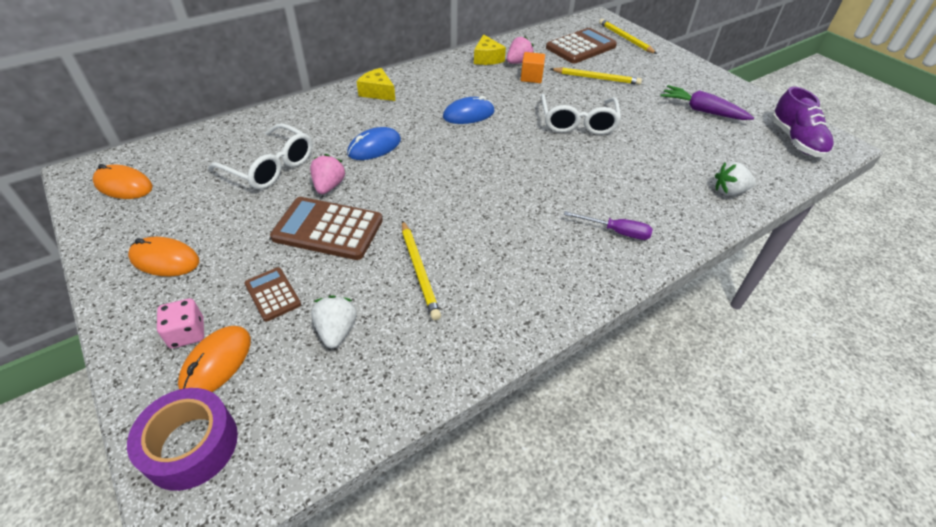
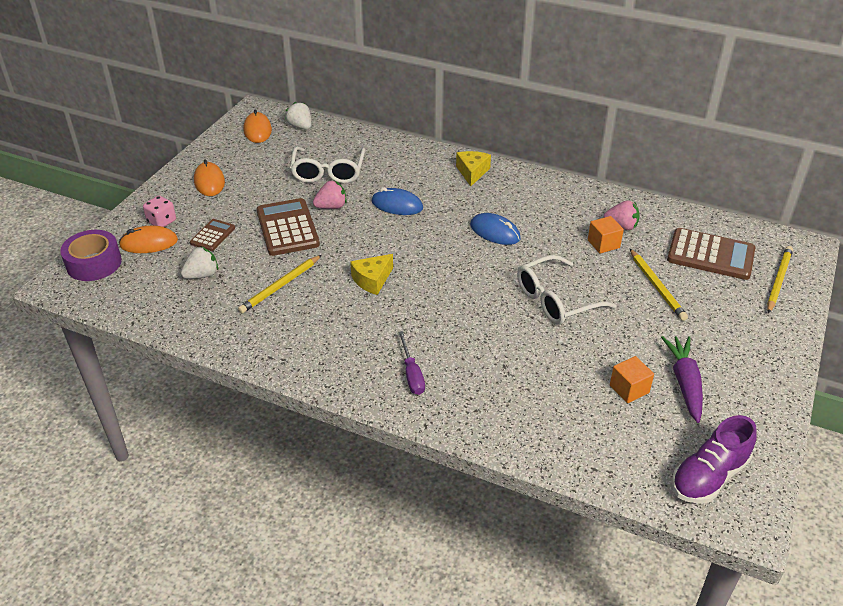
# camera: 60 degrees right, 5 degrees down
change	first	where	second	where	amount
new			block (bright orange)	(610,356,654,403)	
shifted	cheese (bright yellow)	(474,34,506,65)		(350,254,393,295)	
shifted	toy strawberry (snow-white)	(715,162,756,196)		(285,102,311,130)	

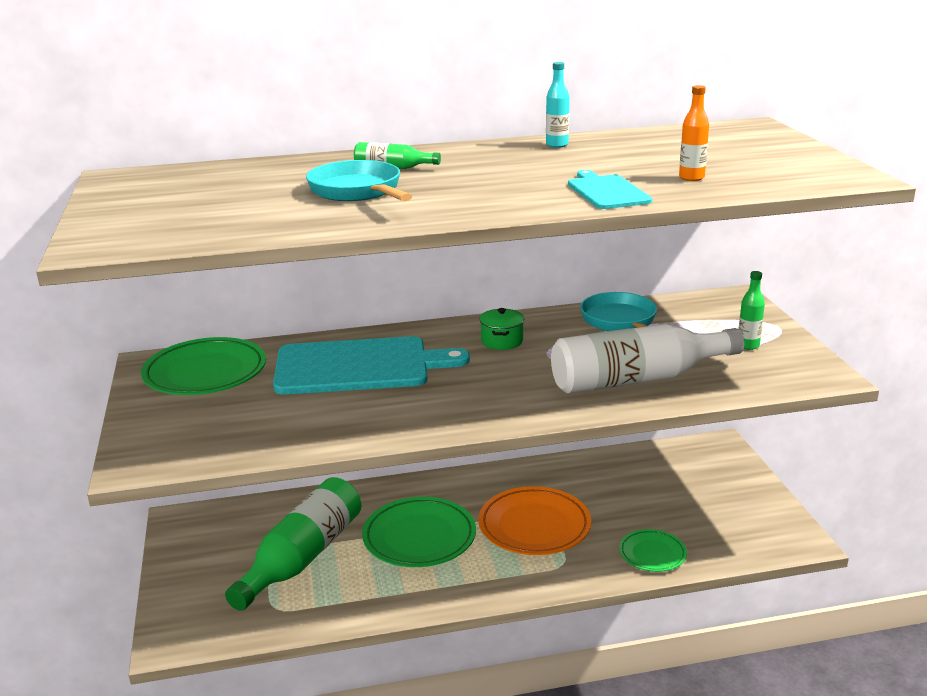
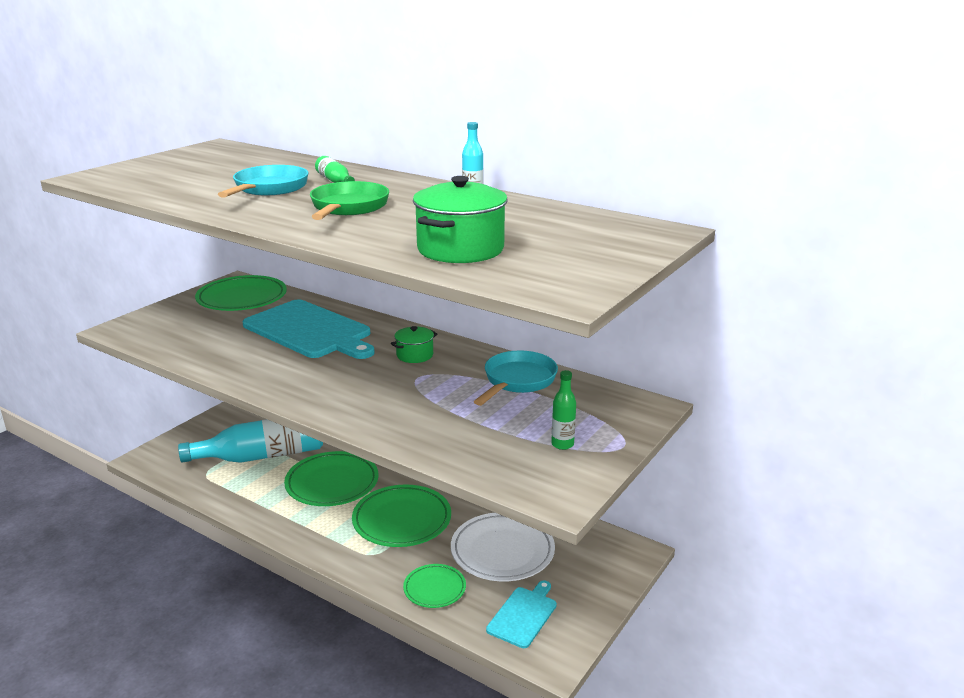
# camera: 45 degrees right, 0 degrees up
change	first	where	second	where	amount
gone	flask (snow-white)	(551,324,744,393)			
new			frying pan (emerald)	(310,181,389,220)	
new			flat dish (snow-white)	(451,513,555,581)	
shifted	cutting board (aqua)	(568,170,652,209)		(486,580,557,648)	
swapped	flask (bright orange)	(679,85,709,181)	cooking pot (emerald)	(413,176,508,263)	
repainted	flask (emerald)	(225,477,361,611)	flask (aqua)	(178,419,323,463)	
repainted	flat dish (bright orange)	(478,486,591,555)	flat dish (emerald)	(352,484,451,547)	

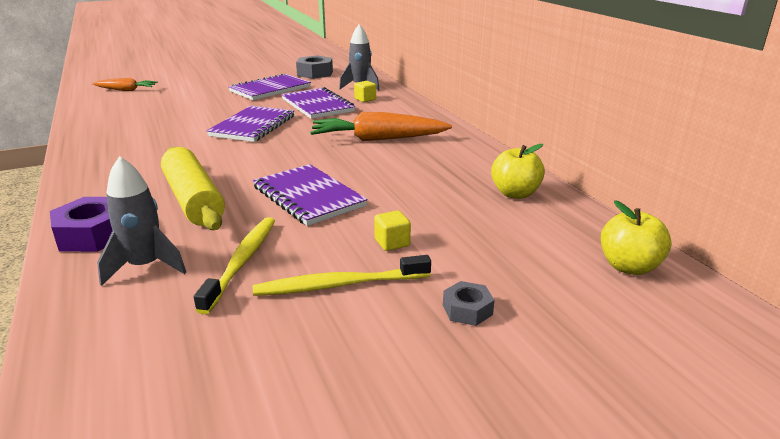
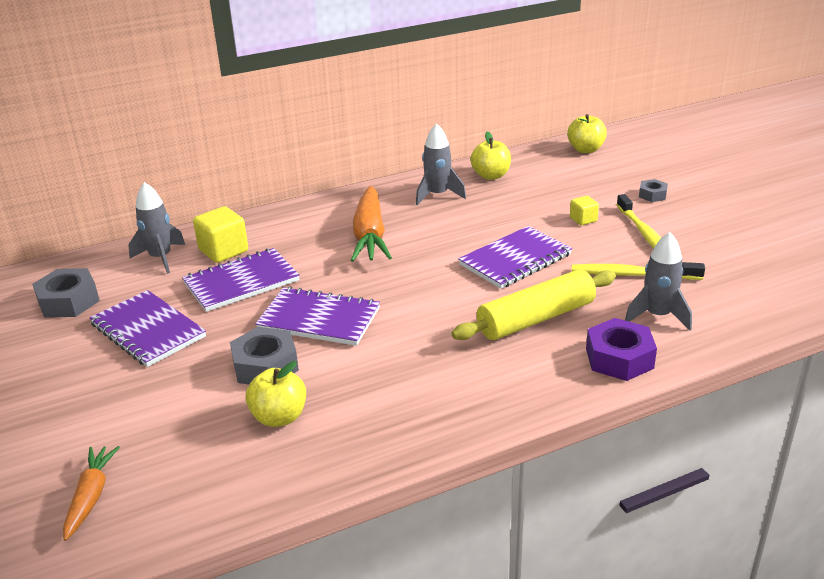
# camera: 90 degrees left, 5 degrees up
change	first	where	second	where	amount
new			hex nut (gray)	(230,327,299,384)	
new			apple fruit (bright yellow)	(245,361,306,427)	
new			rocket (gray)	(416,123,466,205)	
scaled	block (bright yellow)	(354,81,376,102)		(193,206,248,263)	x1.78

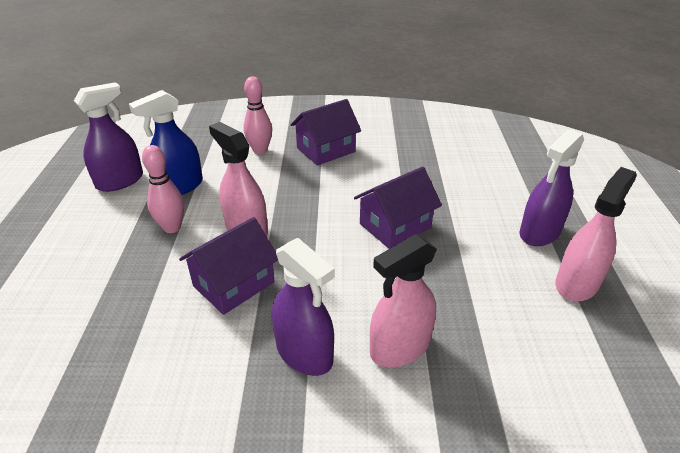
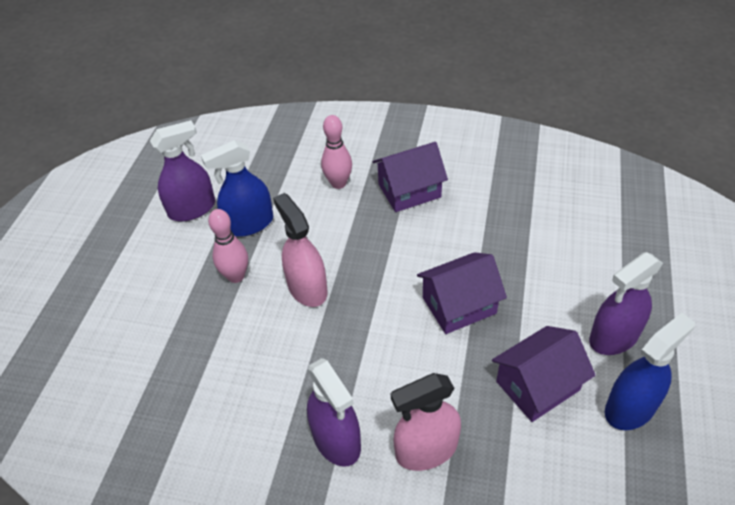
# camera: 15 degrees right, 10 degrees up
change	first	where	second	where	amount
shifted	cottage (purple)	(179,217,278,315)		(492,326,596,422)	
repainted	spray cleaner (rosy)	(555,167,637,302)	spray cleaner (royal blue)	(605,313,695,430)	

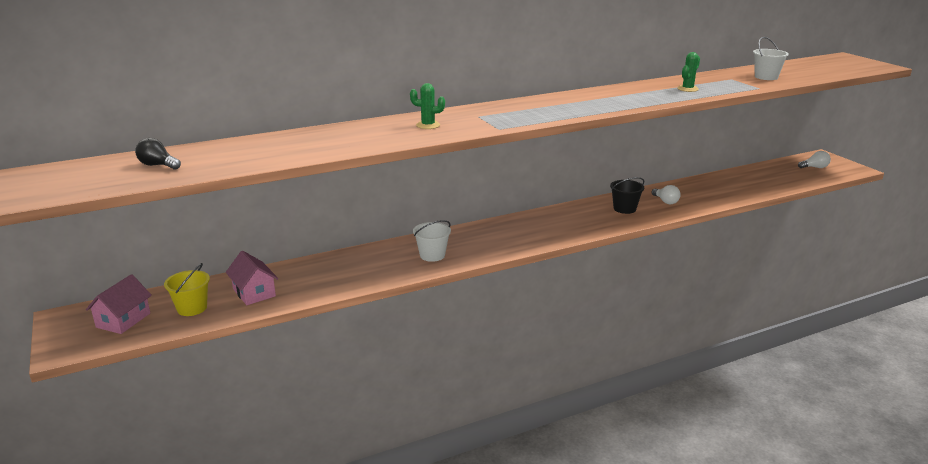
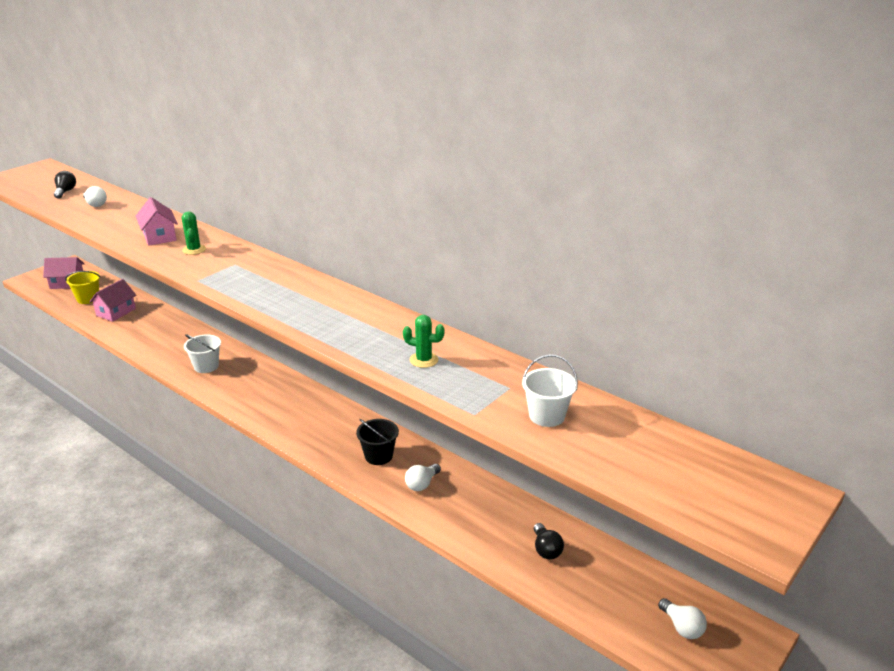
# camera: 65 degrees right, 5 degrees up
change	first	where	second	where	amount
new			light bulb (snow-white)	(83,186,107,207)	
new			cottage (rosy)	(136,197,178,246)	
new			light bulb (black)	(534,523,564,560)	

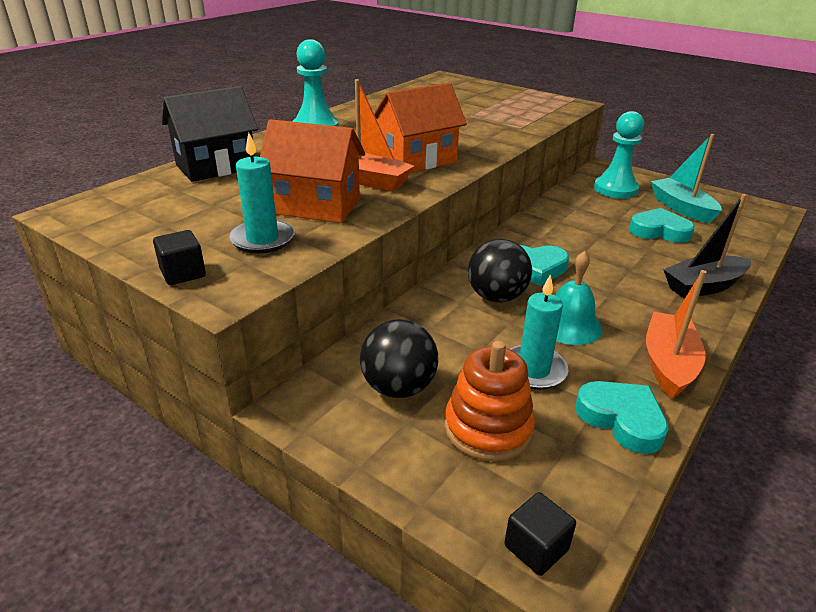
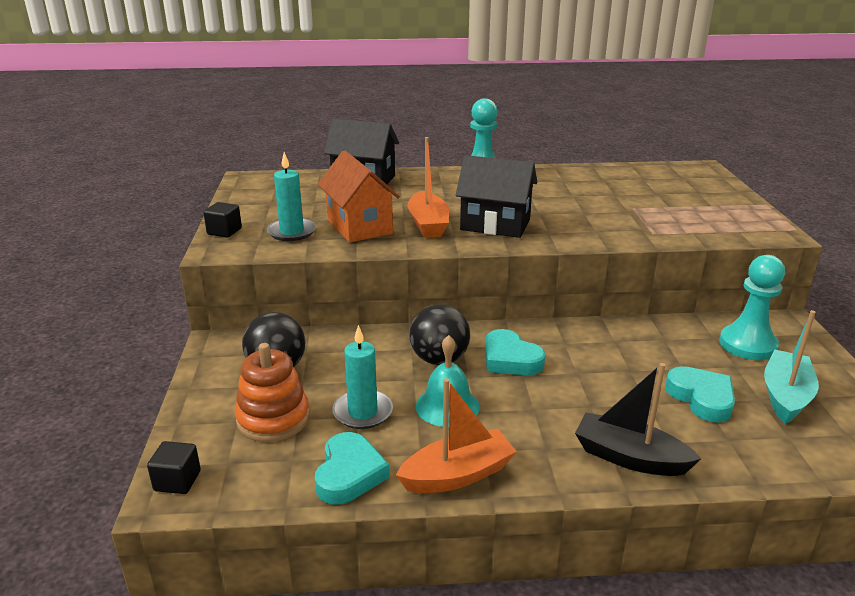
# camera: 50 degrees right, 5 degrees down
change	first	where	second	where	amount
repainted	cottage (bright orange)	(374,83,467,172)	cottage (black)	(456,155,537,238)	

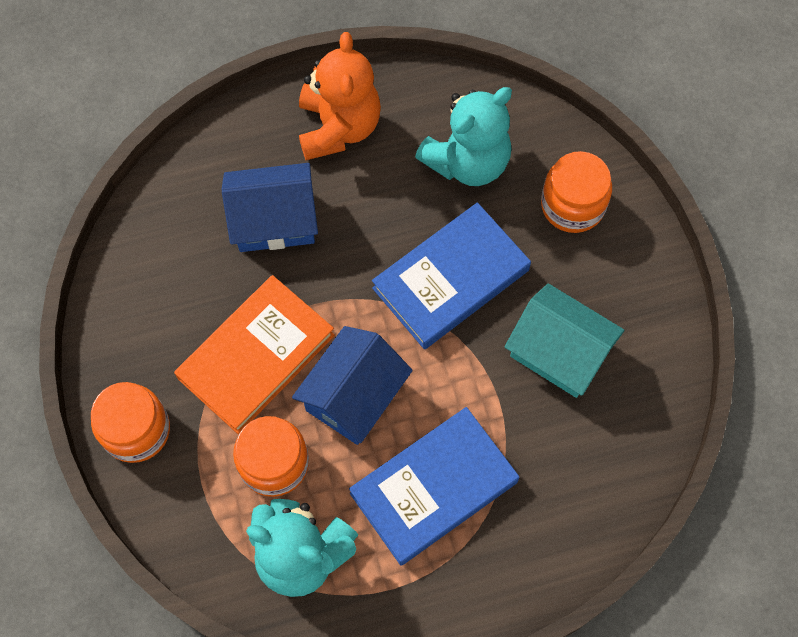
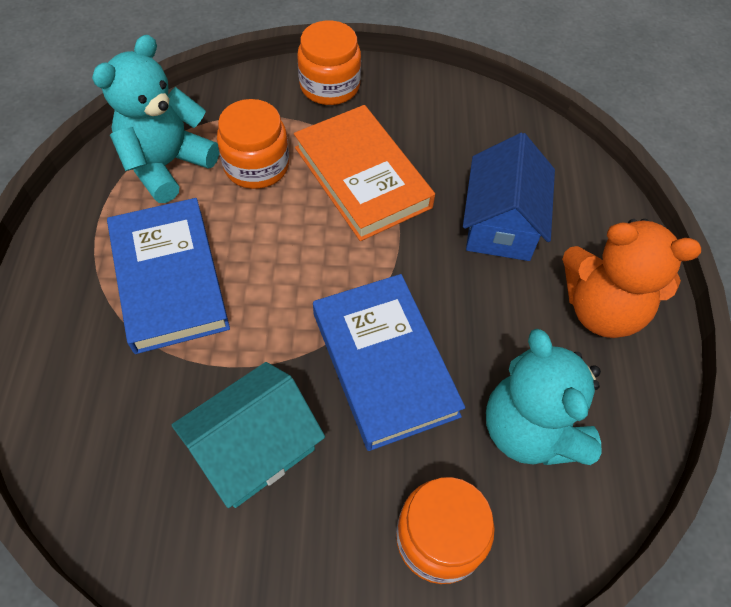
# camera: 105 degrees right, 10 degrees down
change	first	where	second	where	amount
gone	cottage (royal blue)	(292,326,413,445)			

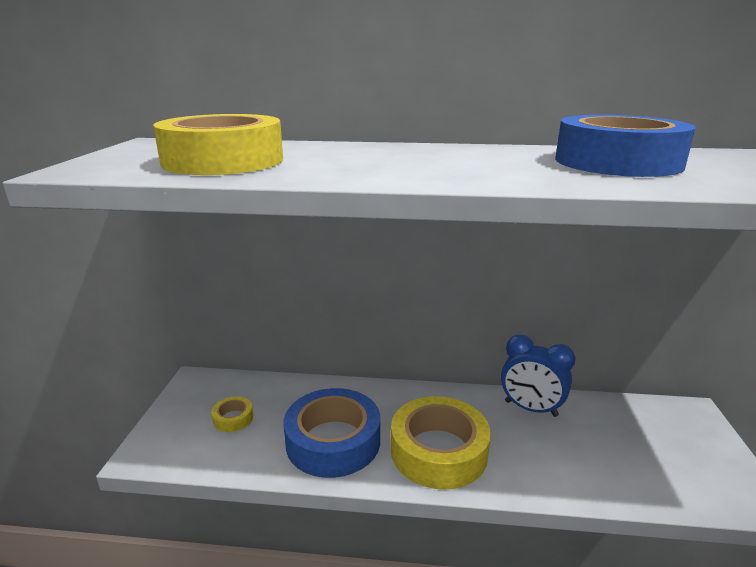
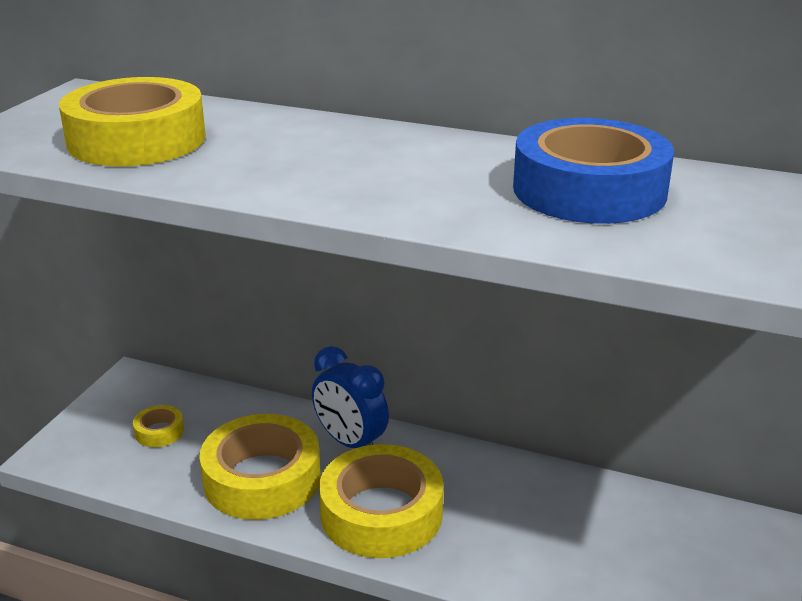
# camera: 15 degrees right, 5 degrees up
change	first	where	second	where	amount
shifted	clock (royal blue)	(501,335,575,417)		(312,346,389,448)	
repainted	sticky tape (royal blue)	(283,388,380,478)	sticky tape (bright yellow)	(199,414,321,520)	

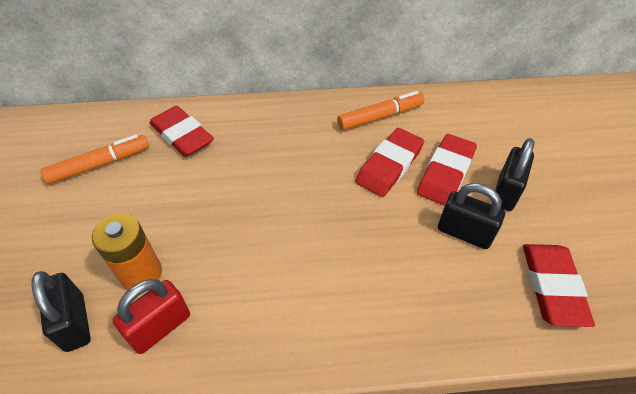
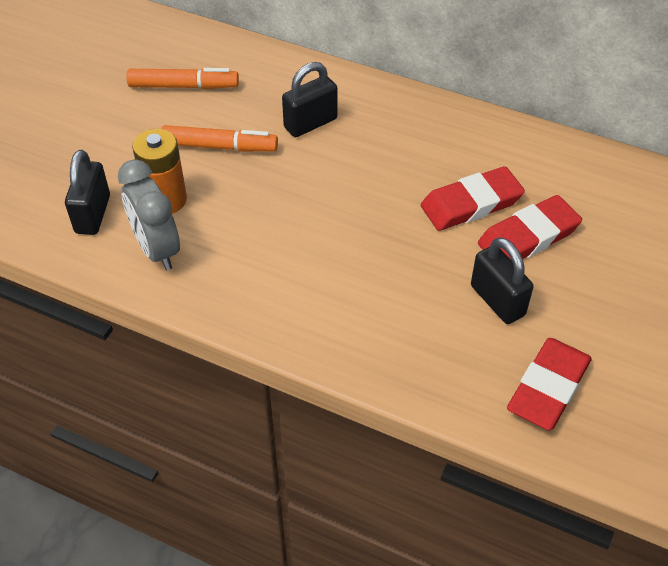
# camera: 30 degrees right, 0 degrees up
change	first	where	second	where	amount
gone	pencil eraser (crimson)	(150,106,214,157)			
shifted	felt pen (bright orange)	(337,91,425,130)		(161,125,278,152)	
shifted	lock (black)	(495,138,534,211)		(282,62,338,137)	
swapped	lock (crimson)	(113,279,190,354)	clock (gray)	(118,159,180,270)	

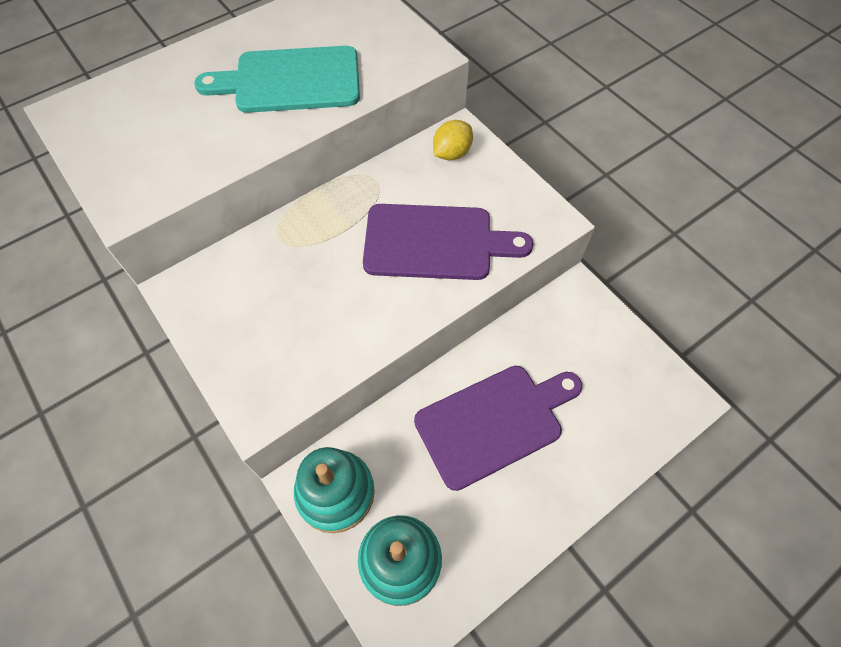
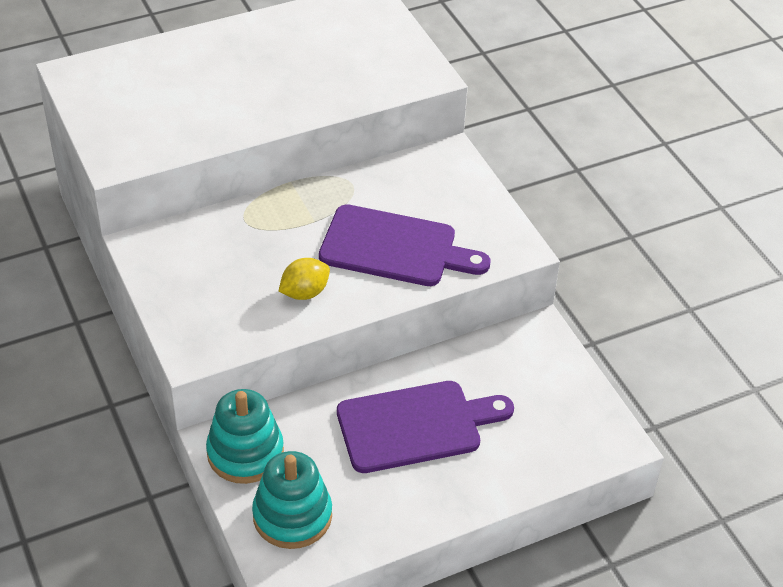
# camera: 10 degrees right, 15 degrees down
change	first	where	second	where	amount
gone	cutting board (aqua)	(194,46,360,113)			
shifted	citrus fruit (bright yellow)	(433,120,473,160)		(278,258,330,300)	

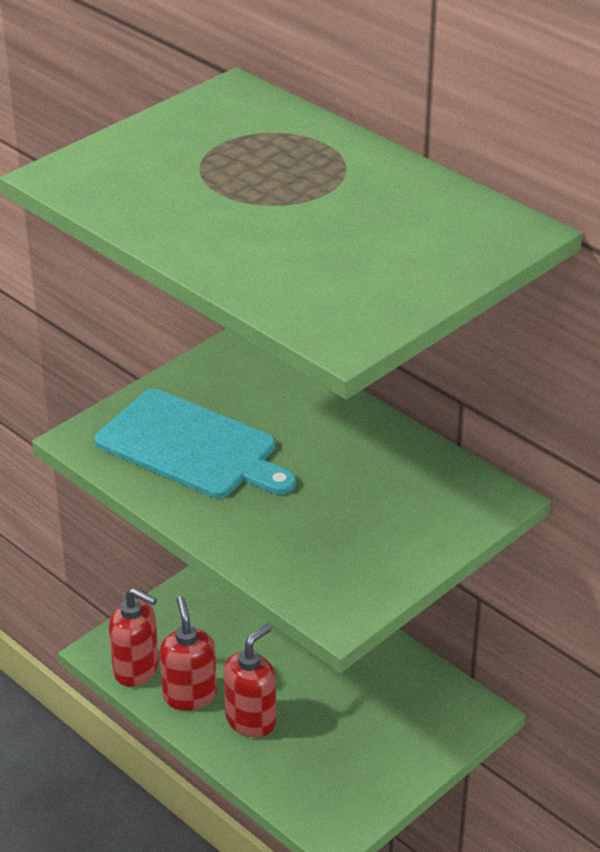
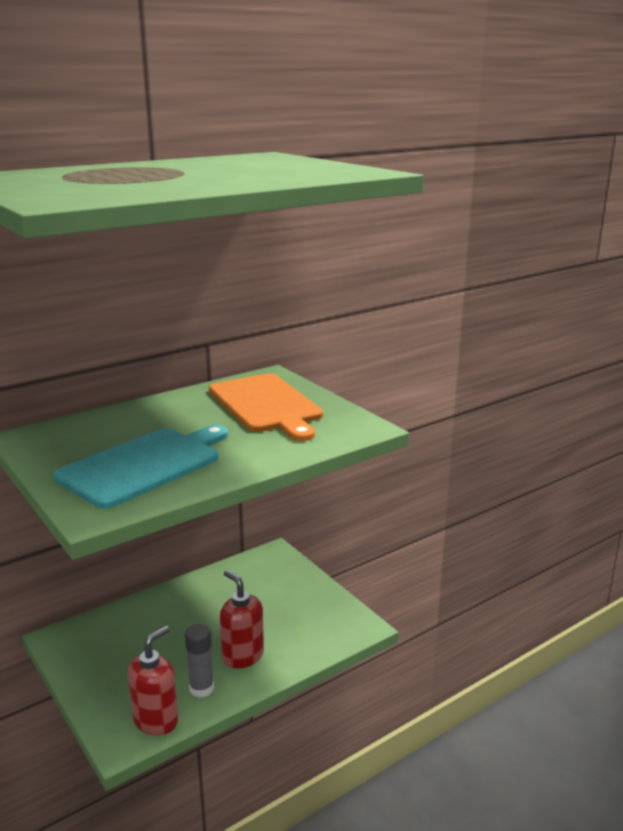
# camera: 80 degrees left, 15 degrees down
change	first	where	second	where	amount
new			cutting board (bright orange)	(209,373,323,441)	
swapped	pump bottle (crimson)	(160,596,217,710)	stick of glue (gray)	(185,624,214,698)	

